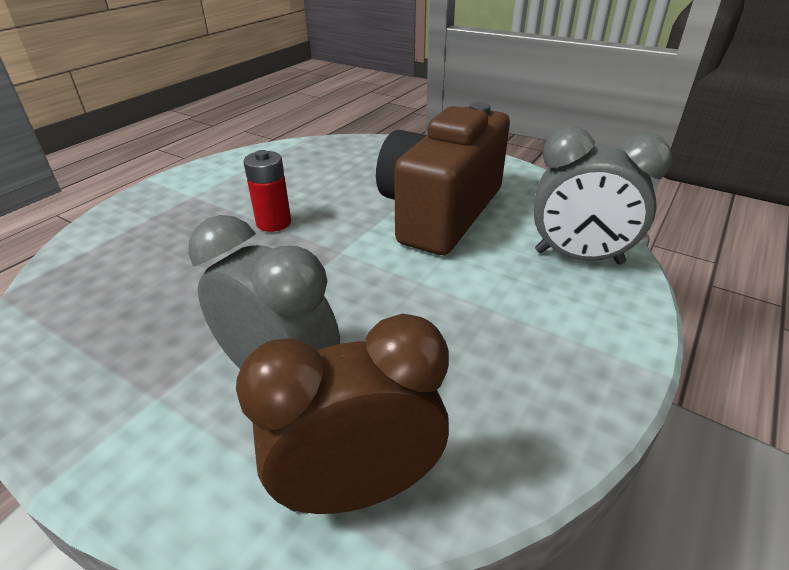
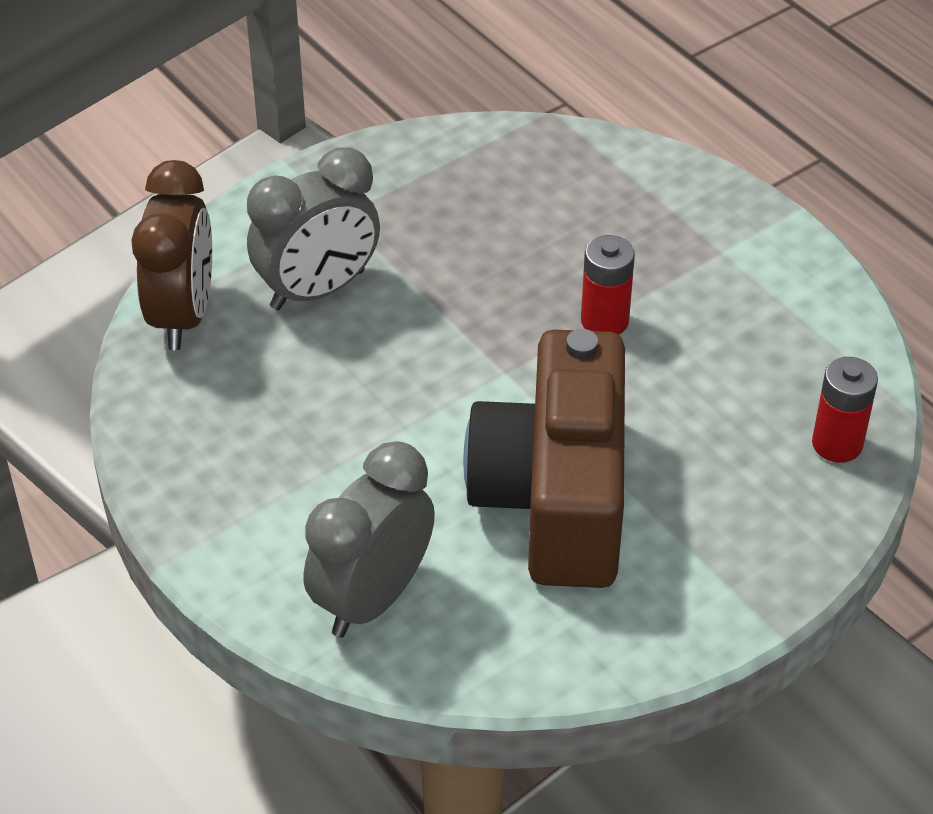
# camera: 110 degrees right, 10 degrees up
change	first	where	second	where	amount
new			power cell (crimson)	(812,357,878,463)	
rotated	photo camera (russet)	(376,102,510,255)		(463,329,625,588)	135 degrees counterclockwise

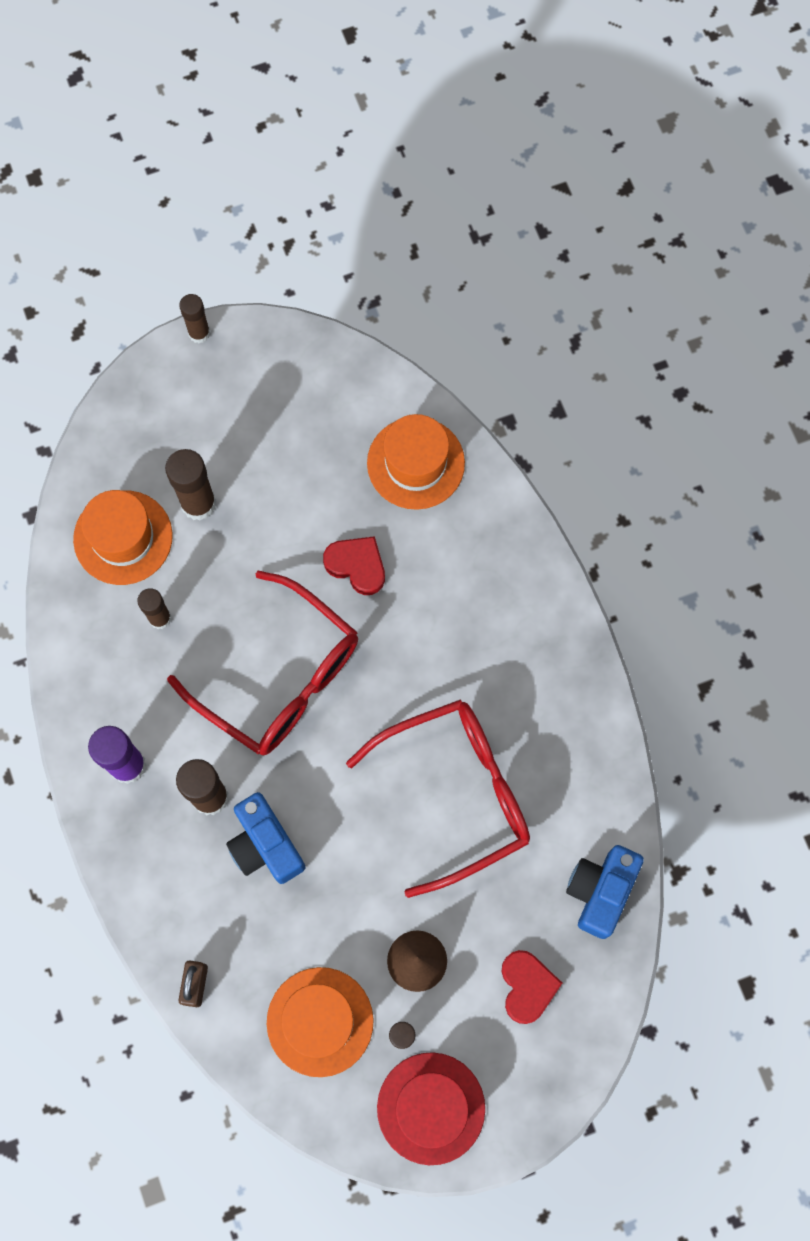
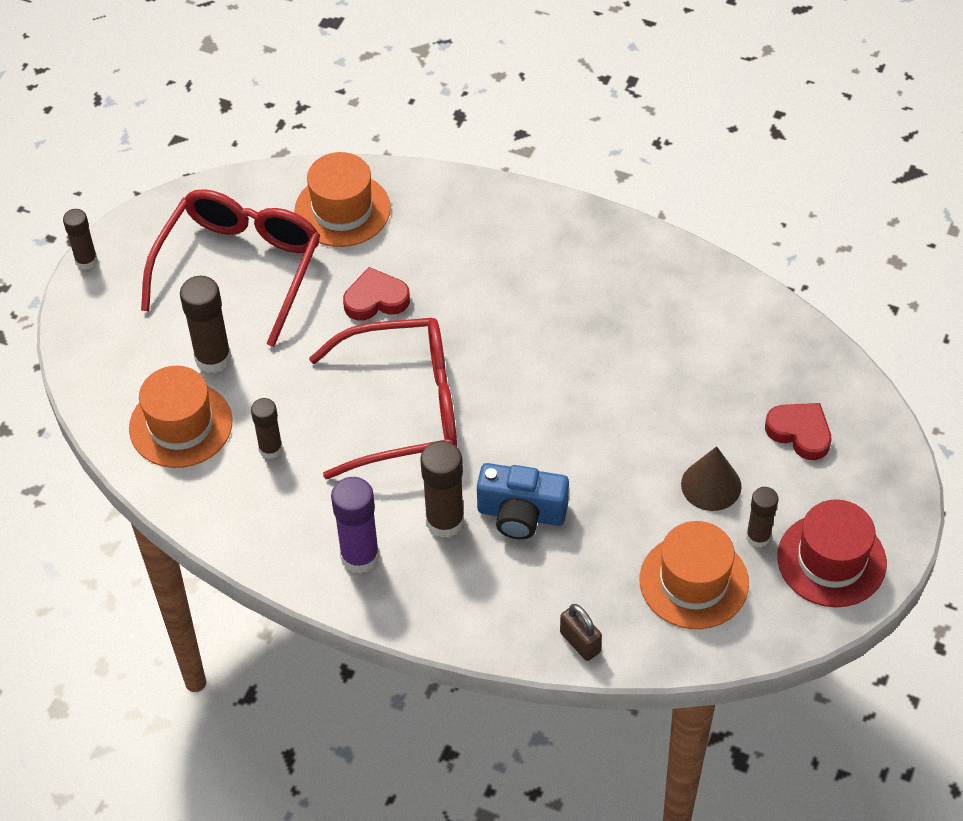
# camera: 45 degrees left, 20 degrees down
change	first	where	second	where	amount
gone	photo camera (royal blue)	(566,845,644,939)			
shifted	spectacles (crimson)	(346,700,530,898)		(141,189,320,347)	

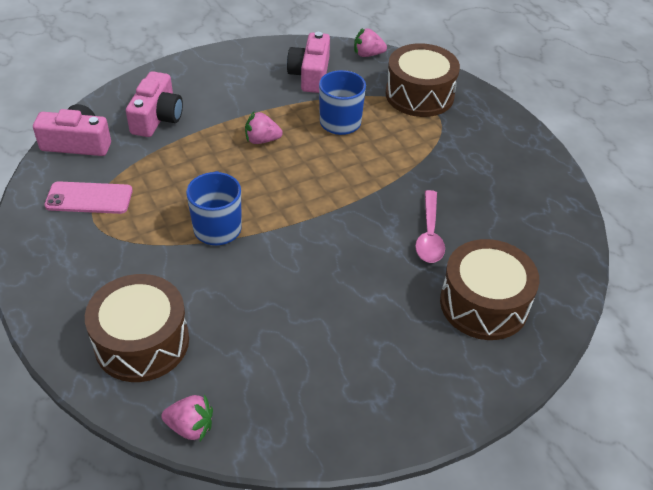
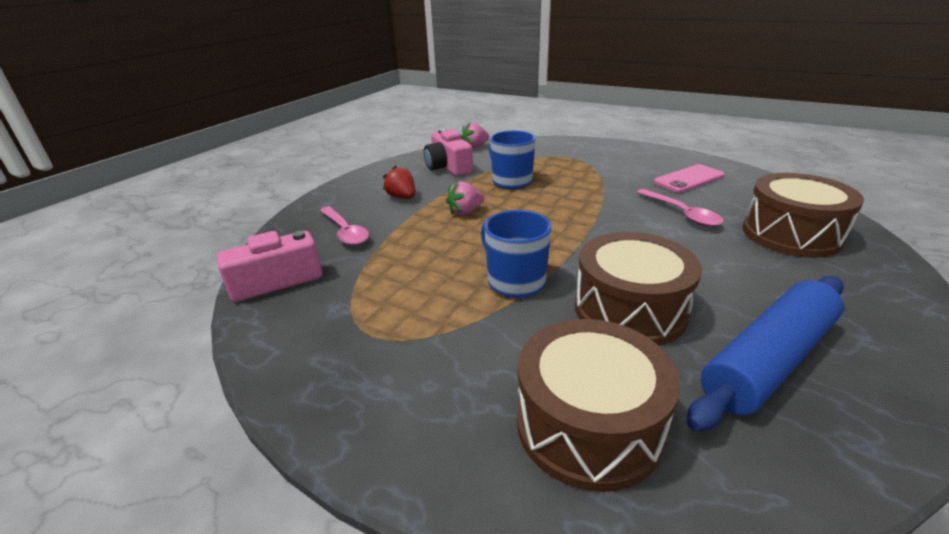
# camera: 30 degrees left, 15 degrees down
change	first	where	second	where	amount
gone	toy strawberry (rosy)	(161,394,213,441)			
new			toy strawberry (crimson)	(383,165,415,199)	
new			pastry roller (royal blue)	(687,276,844,432)	
shifted	phone (rosy)	(44,181,133,214)		(654,164,725,193)	
shifted	toy drum (russet)	(385,43,460,117)		(575,232,702,346)	
swapped	photo camera (rosy)	(126,71,183,137)	tablespoon (rosy)	(320,207,369,245)	

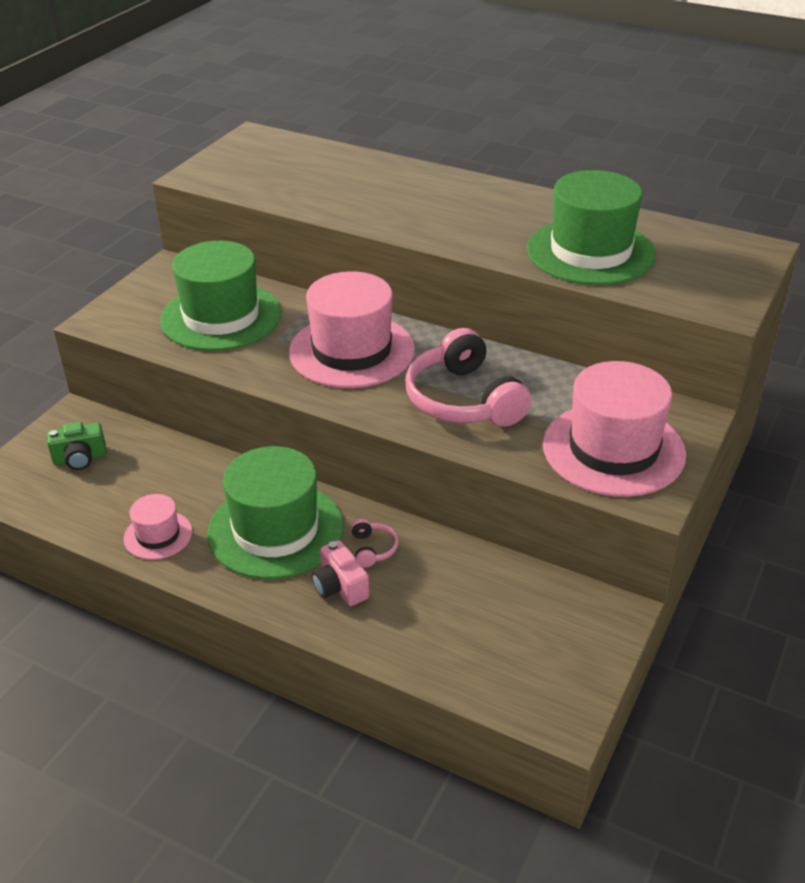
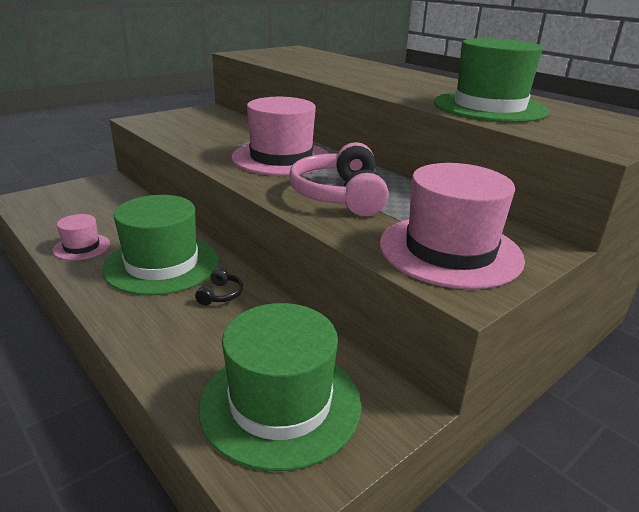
# camera: 20 degrees right, 10 degrees down
change	first	where	second	where	amount
gone	photo camera (emerald)	(47,422,107,470)			
gone	photo camera (rosy)	(312,540,369,606)			
shifted	tall hat (emerald)	(160,241,282,351)		(198,303,361,471)	
repainted	headset (rosy)	(351,519,398,567)	headset (black)	(195,268,243,305)	

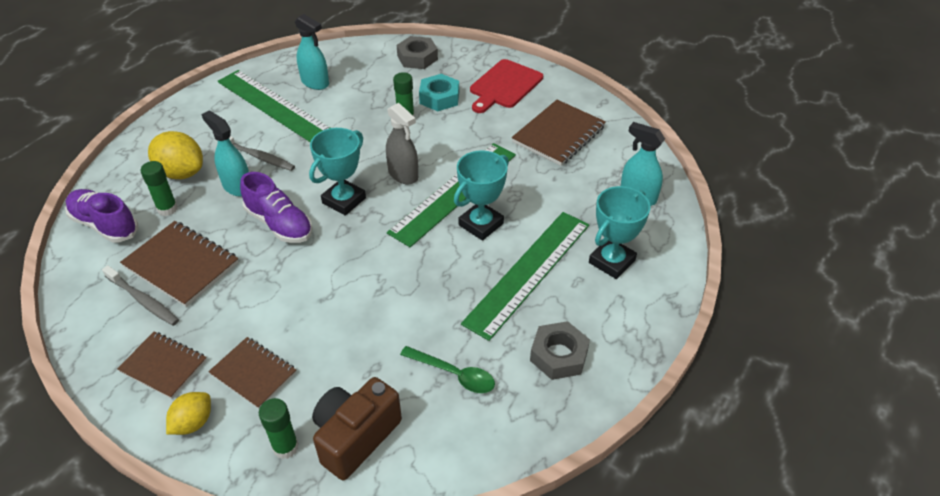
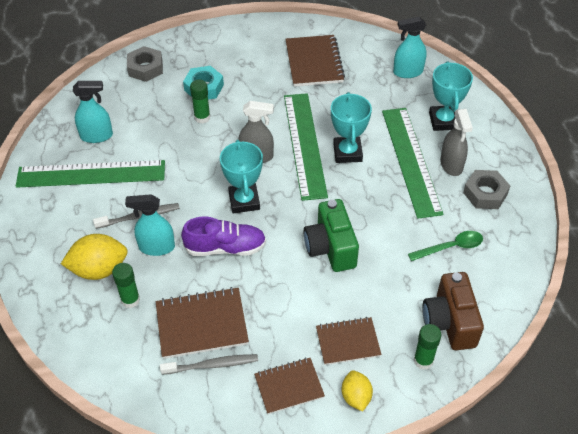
# camera: 45 degrees left, 5 degrees up
change	first	where	second	where	amount
gone	lace-up shoe (purple)	(65,189,139,242)			
gone	cutting board (crimson)	(470,59,543,113)			
new			photo camera (emerald)	(304,199,359,272)	
new			spray cleaner (gray)	(440,109,473,176)	

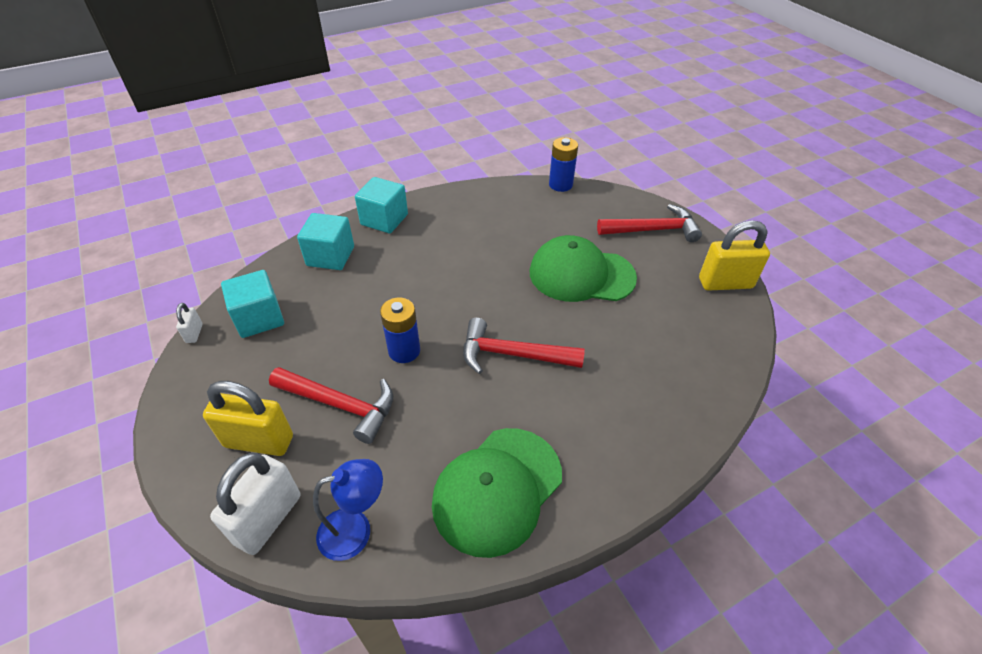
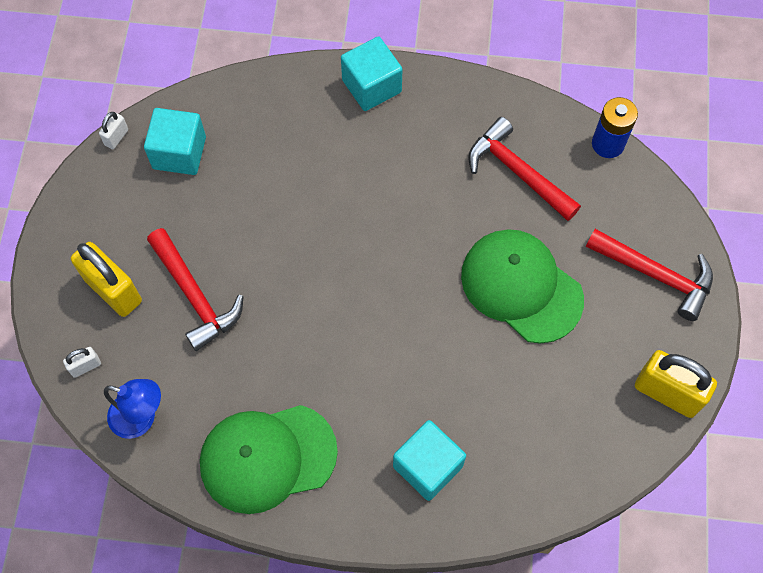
# camera: 35 degrees right, 20 degrees up
change	first	where	second	where	amount
gone	power cell (royal blue)	(380,298,420,363)			
shifted	block (aqua)	(297,213,354,270)		(393,420,466,501)	
shifted	hammer (crimson)	(463,318,585,374)		(468,117,581,221)	
scaled	lock (snow-white)	(210,453,300,555)		(63,347,101,378)	x0.47

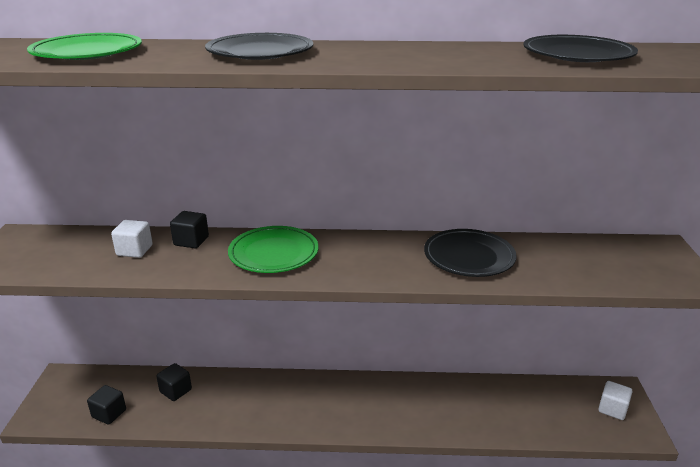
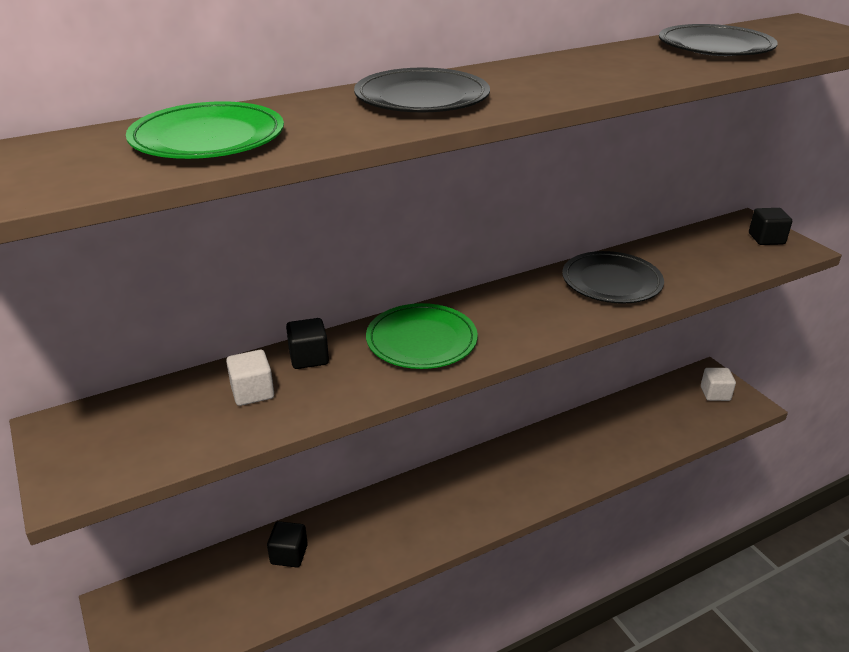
# camera: 30 degrees left, 5 degrees up
change	first	where	second	where	amount
shifted	block (black)	(87,385,126,425)		(749,208,792,245)	

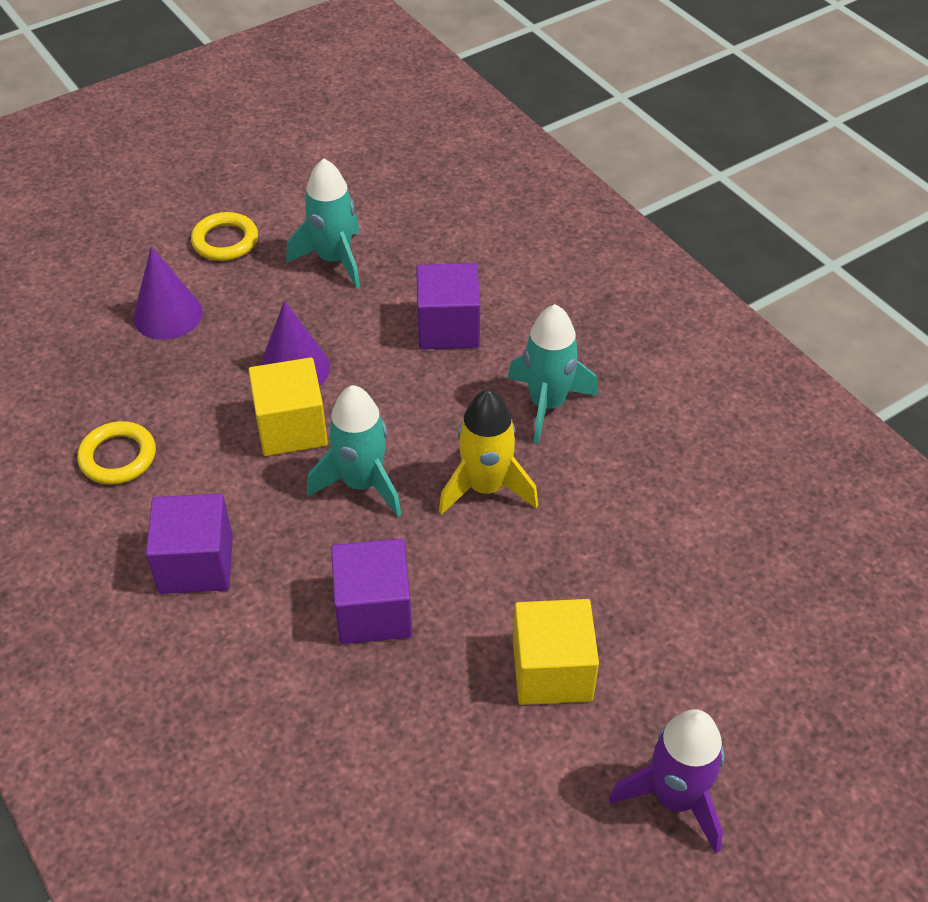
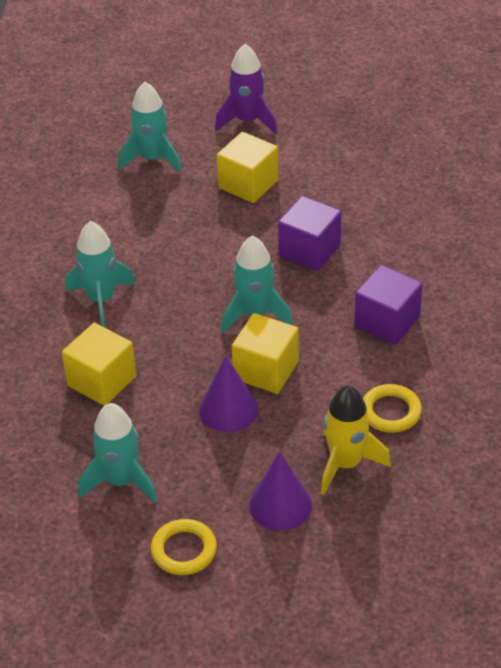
# camera: 140 degrees left, 5 degrees down
change	first	where	second	where	amount
new			rocket (aqua)	(118,82,182,173)	
shifted	rocket (bright yellow)	(439,389,538,515)		(321,385,391,494)	
repainted	block (purple)	(416,263,480,349)	block (bright yellow)	(62,322,136,406)	

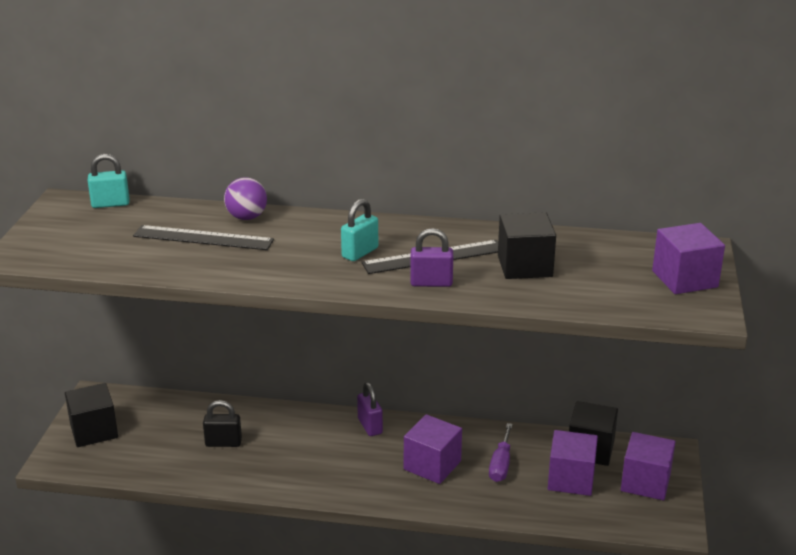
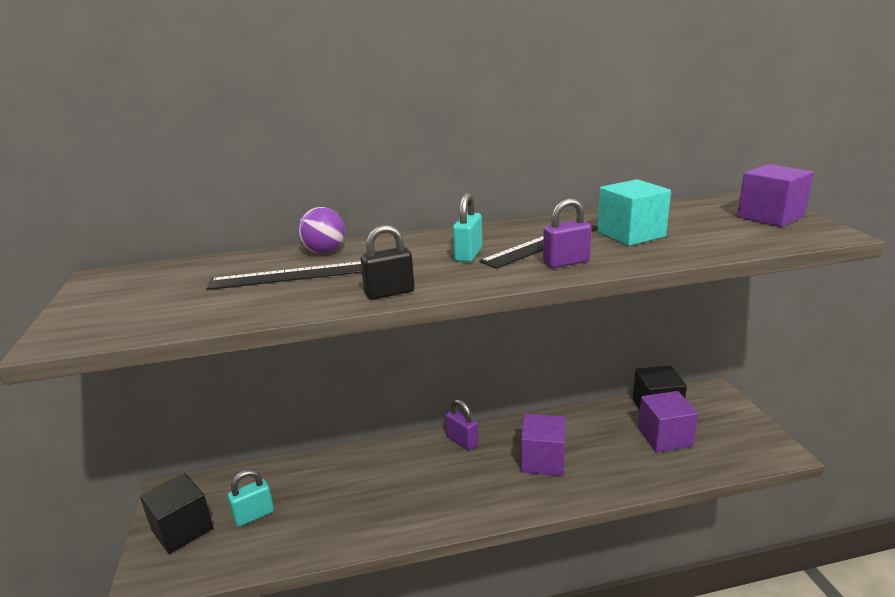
# camera: 20 degrees left, 5 degrees down
change	first	where	second	where	amount
gone	flat screwdriver (purple)	(489,423,513,482)			
gone	block (purple)	(621,432,675,500)			
shifted	lock (aqua)	(88,154,129,208)		(228,470,274,527)	
shifted	lock (black)	(203,400,242,447)		(361,225,414,300)	
repainted	block (black)	(498,212,556,279)	block (aqua)	(597,179,671,246)	

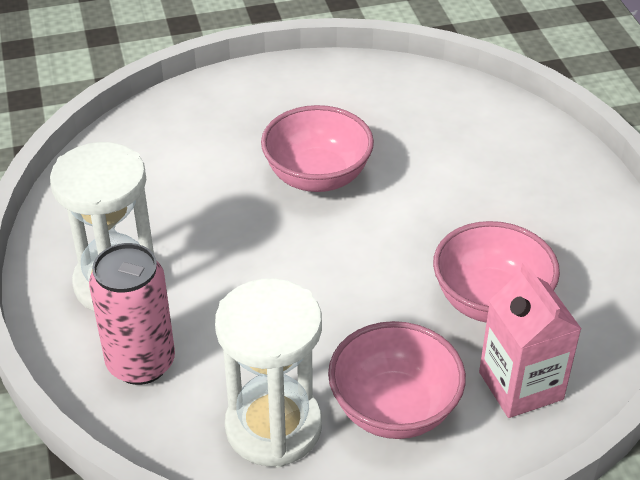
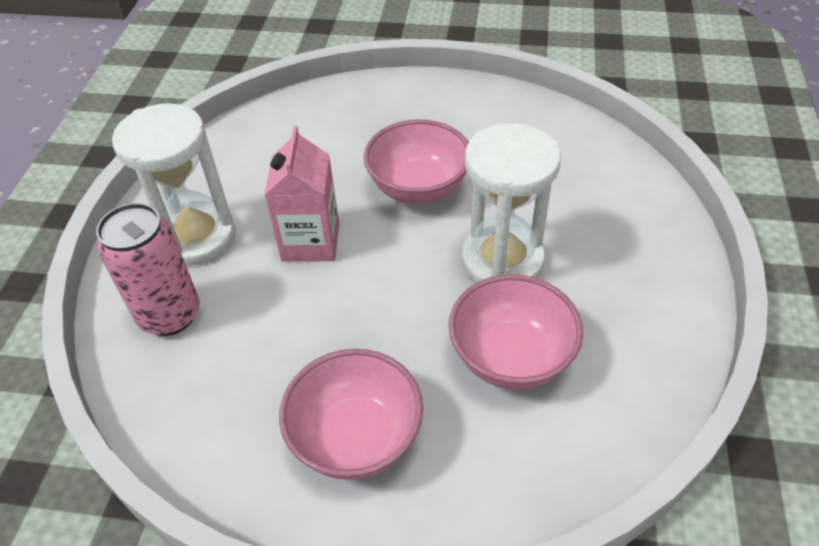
# camera: 25 degrees right, 5 degrees up
change	first	where	second	where	amount
shifted	sand timer (snow-white)	(215,279,322,467)		(462,123,561,283)	
shifted	milk carton (rosy)	(479,262,581,418)		(264,126,339,262)	

